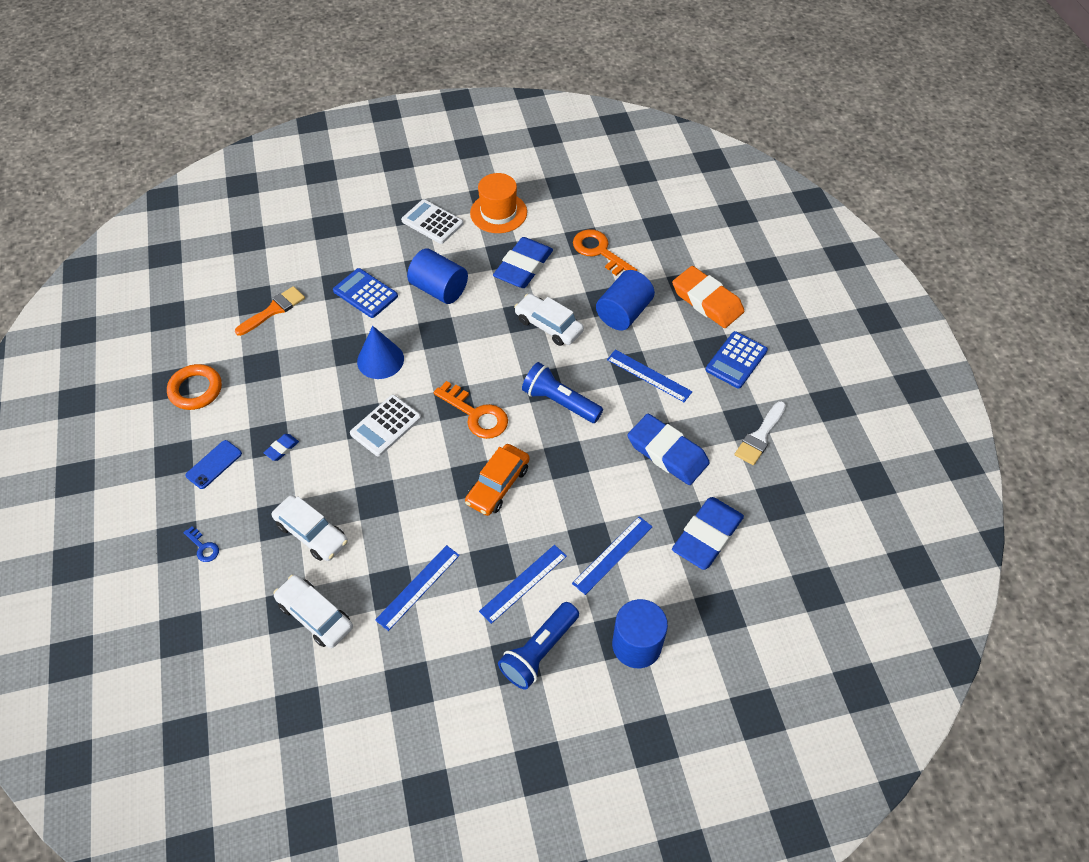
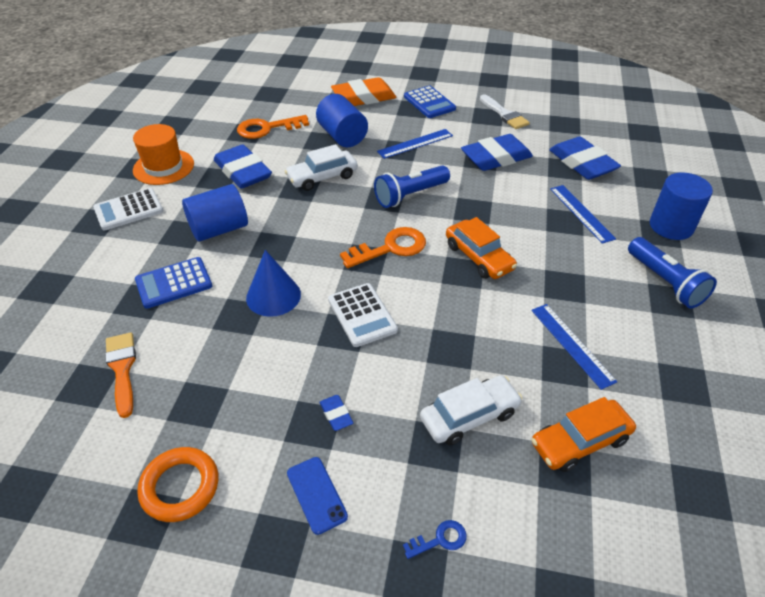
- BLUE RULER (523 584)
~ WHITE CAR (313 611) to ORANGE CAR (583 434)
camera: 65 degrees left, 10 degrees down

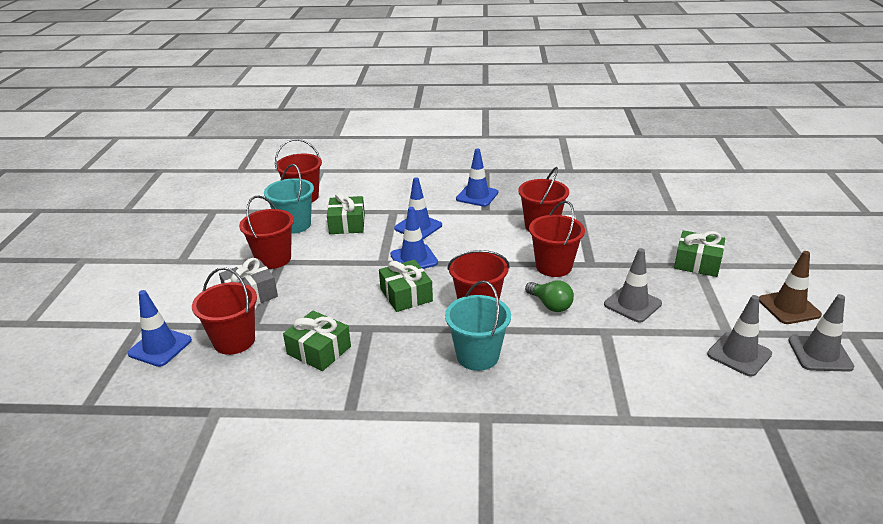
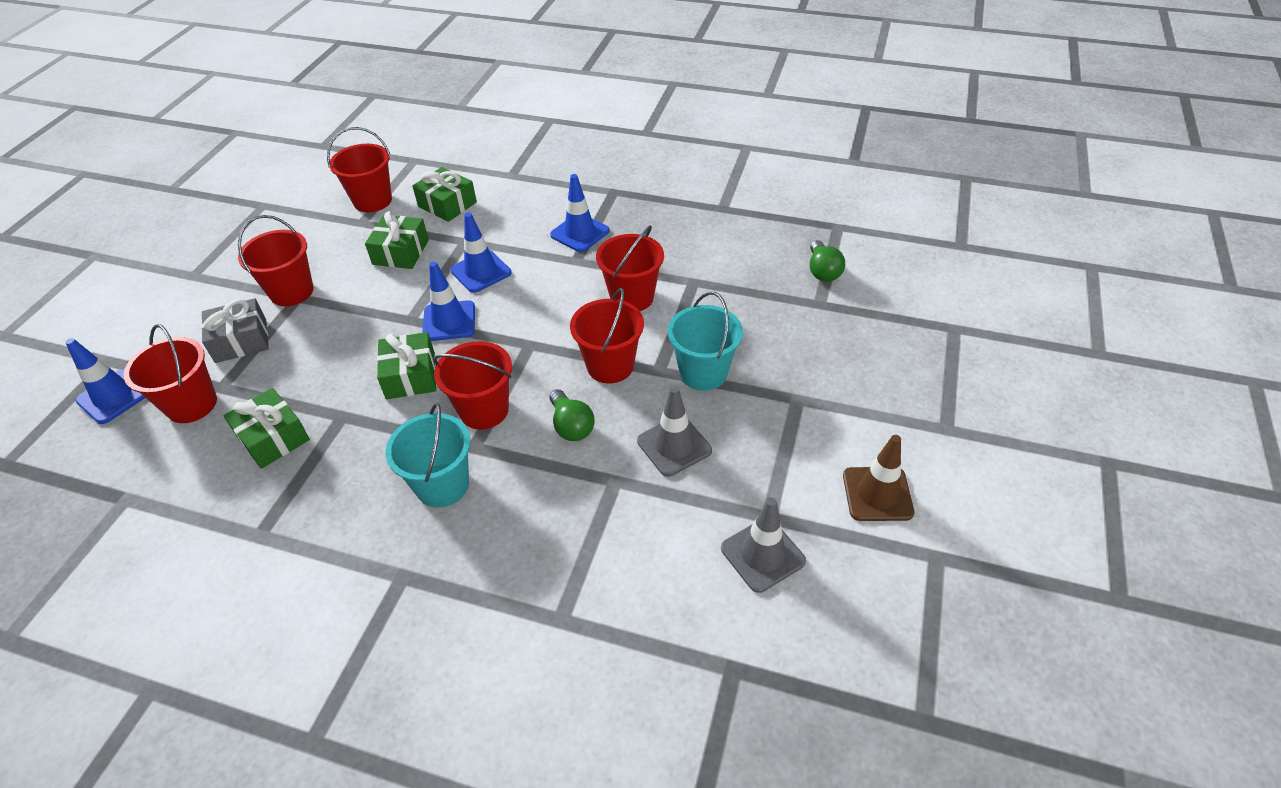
~ TURQUOISE BUCKET (289 199) to (705 341)
~ GREEN GIFT (699 253) to (444 194)
- GREY TRAFFIC CONE (821 333)
+ GREEN LIGHT BULB (827 261)
camera: 15 degrees right, 15 degrees up

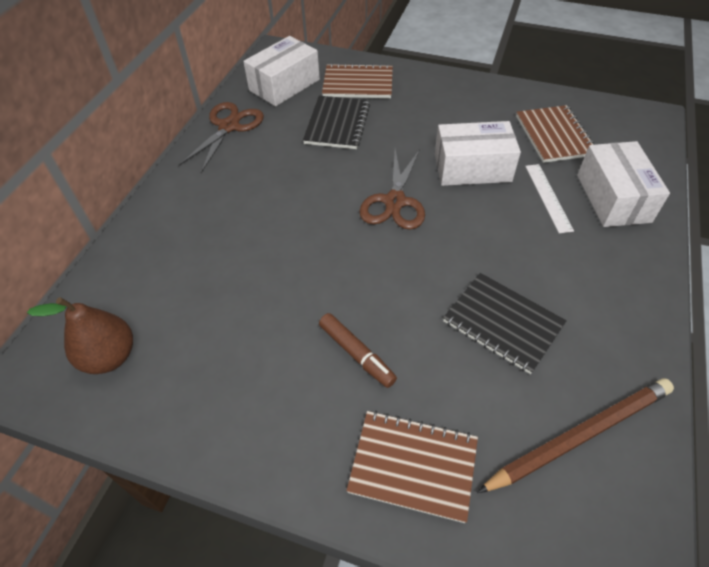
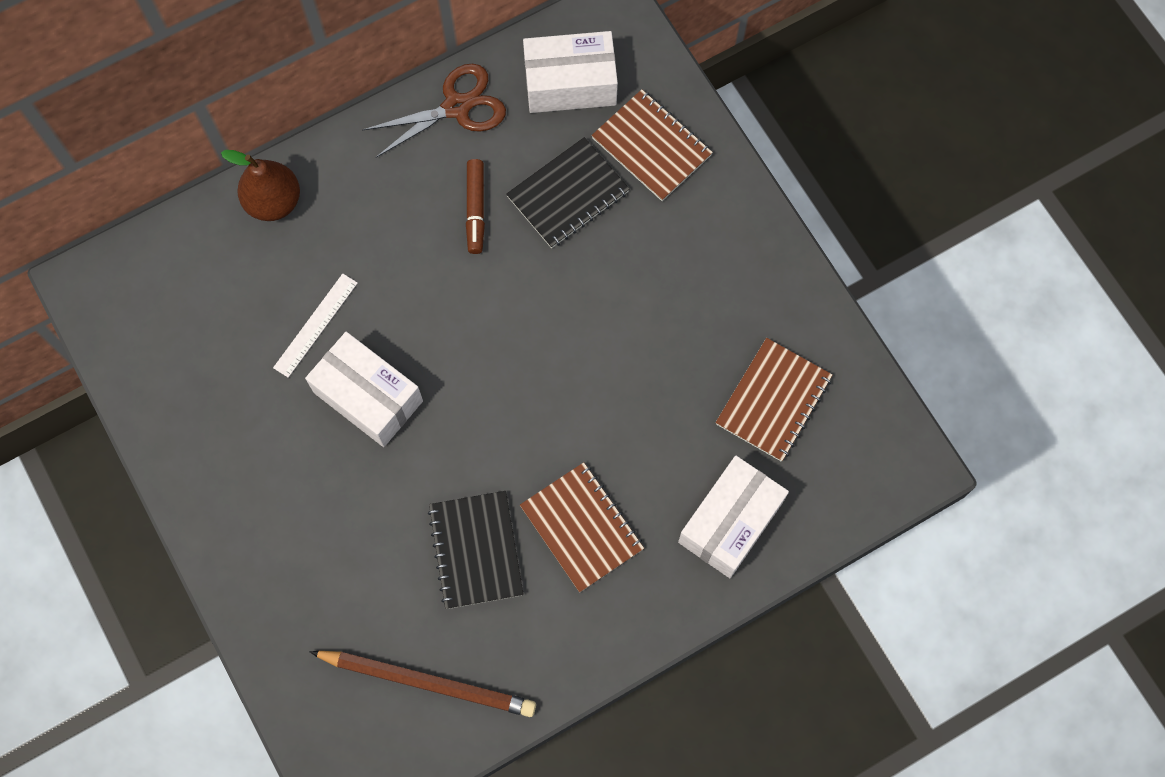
~ WHITE BOX (478 153) to (364 389)
- BROWN SCISSORS (392 189)
~ WHITE RULER (549 198) to (315 326)
~ BROWN PEAR (80 335) to (260 185)
~ BROWN MARKER (358 350) to (475 206)
~ BROWN NOTEBOOK (412 467) to (582 527)
camera: 40 degrees right, 20 degrees up

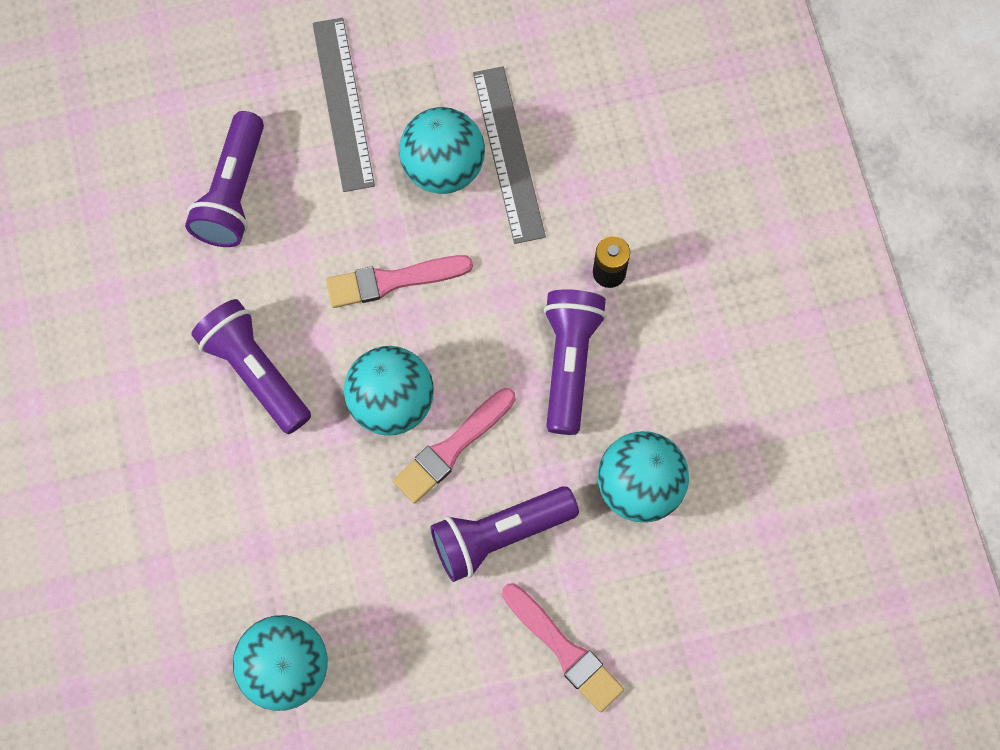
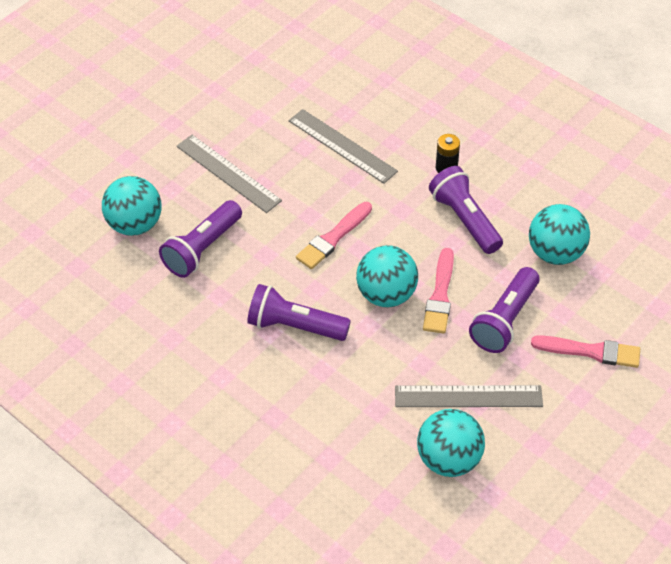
~ TURQUOISE BALL (442 150) to (131 206)
~ PURPLE FLASHLIGHT (224 179) = (200 239) 60 degrees clockwise
+ GREY RULER (469 396)
camera: 35 degrees left, 20 degrees down

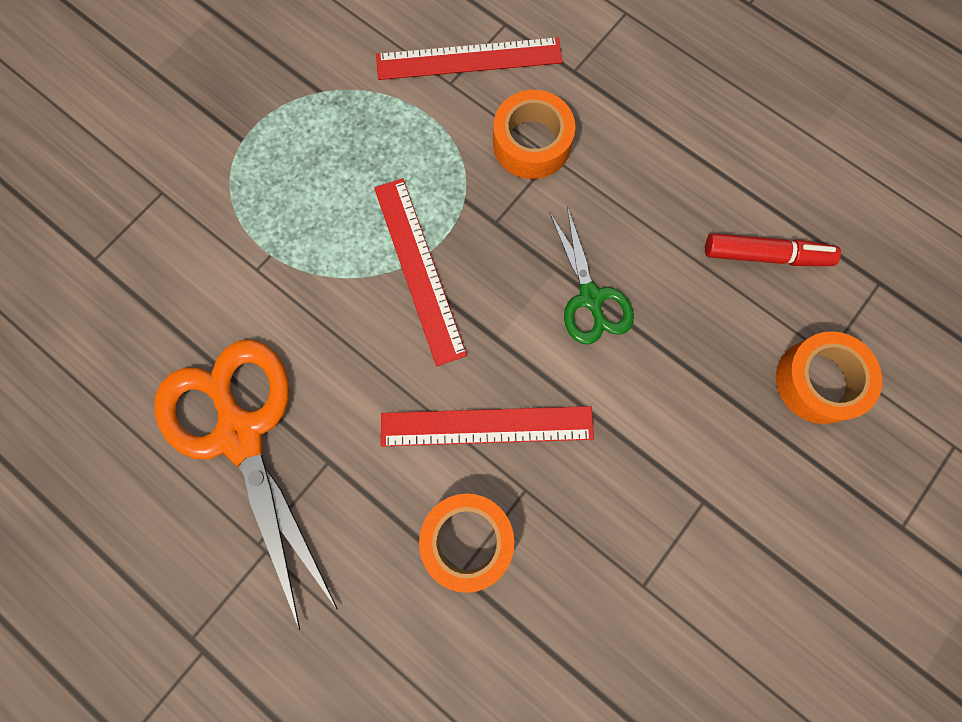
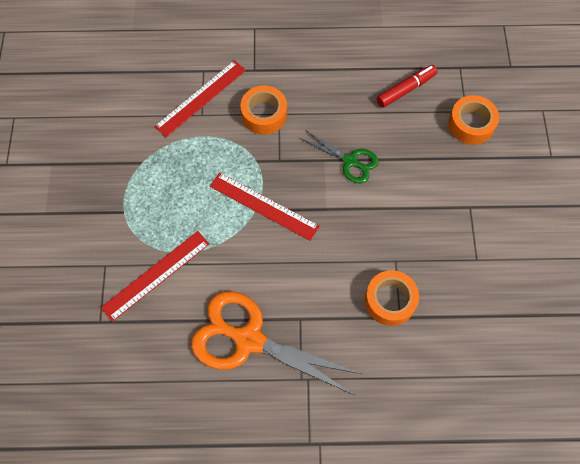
~ RED RULER (487 426) to (155 276)
camera: 40 degrees left, 10 degrees down

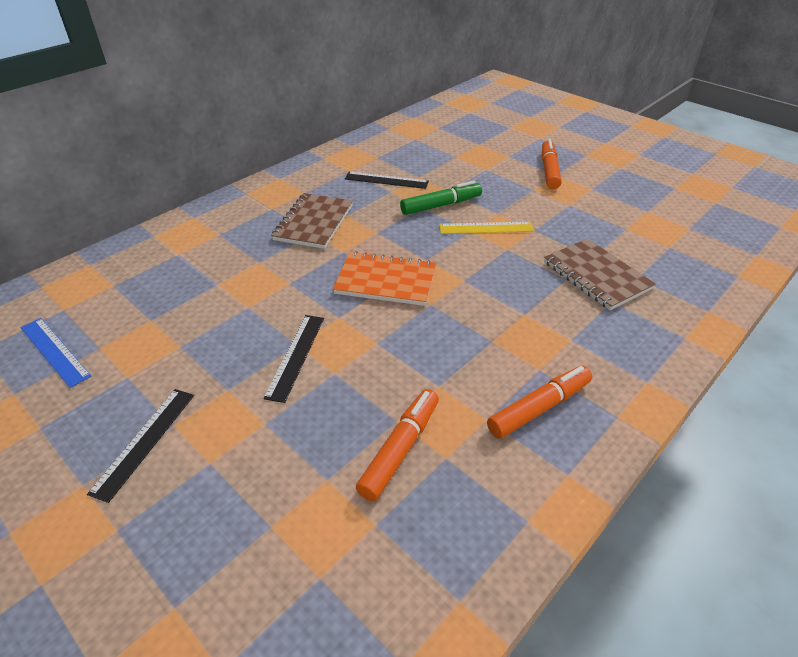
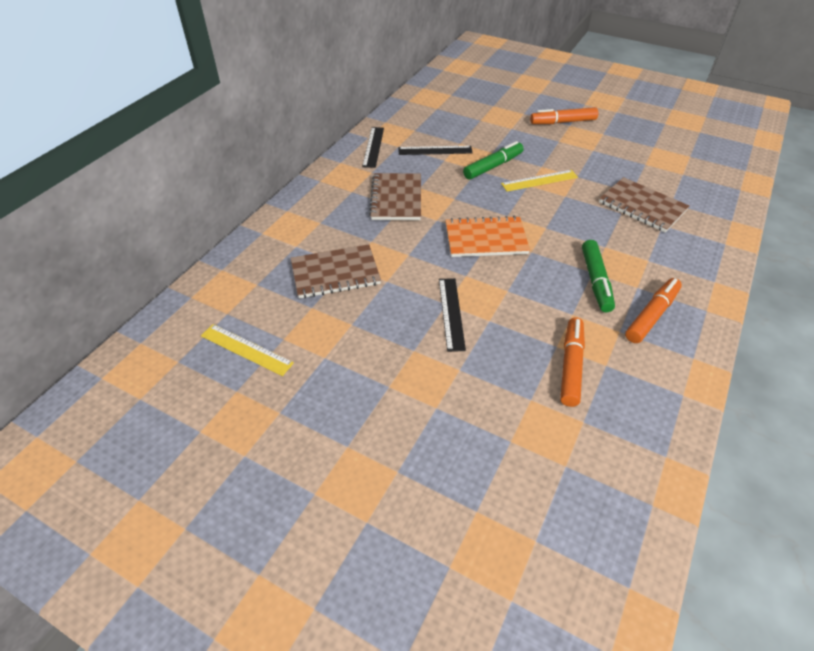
~ ORANGE MARKER (552 164) = (564 115) 90 degrees counterclockwise
~ BLUE RULER (56 353) to YELLOW RULER (247 350)
~ BLACK RULER (140 446) to (373 147)
+ GREEN MARKER (598 276)
+ BROWN NOTEBOOK (336 271)
camera: 15 degrees left, 5 degrees up

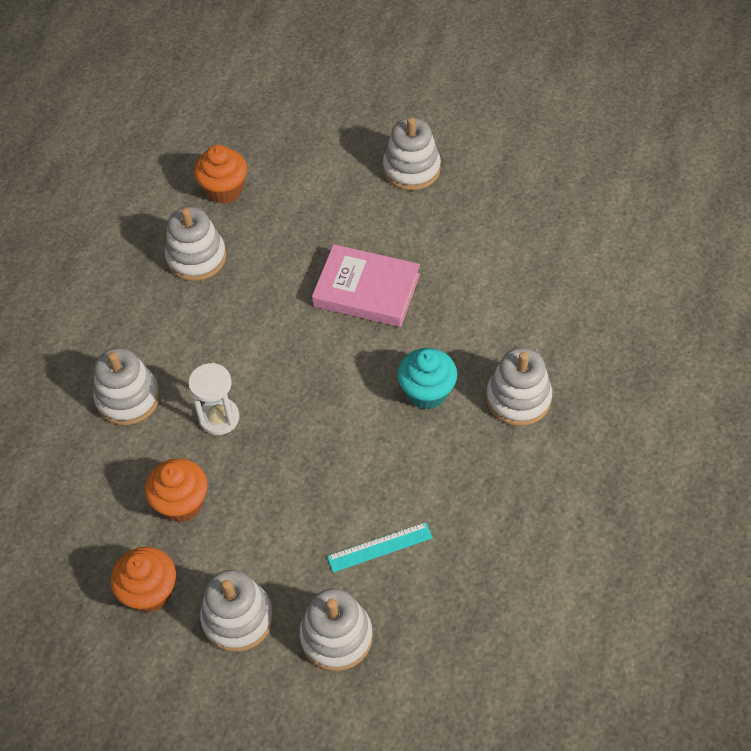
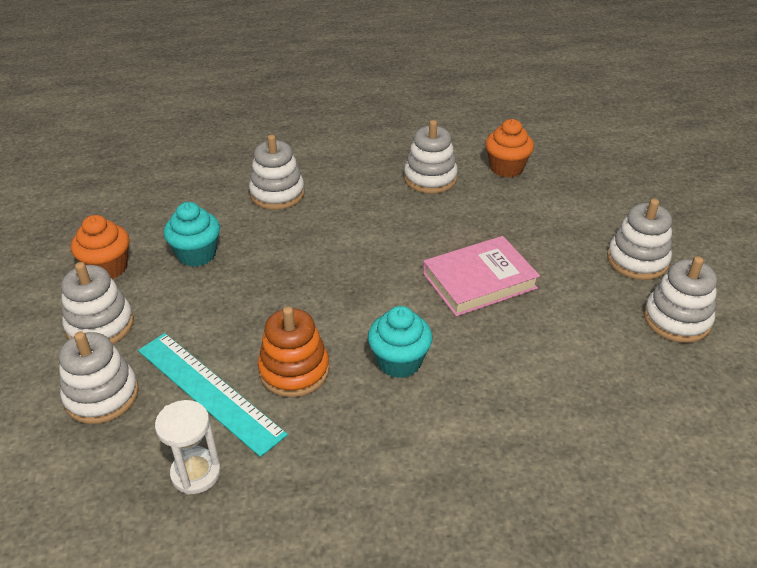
~ PINK BOOK (366 285) = (481 276) 75 degrees clockwise
~ WHITE STACKING TOY (519 387) to (680 299)
~ WHITE HOURGLASS (214 399) to (188 447)
~ ORANGE CUPCAKE (176 490) to TURQUOISE CUPCAKE (192 234)
~ TURQUOISE RULER (380 547) = (213 395) x1.79
+ ORANGE STACKING TOY (293 352)
camera: 60 degrees right, 15 degrees down

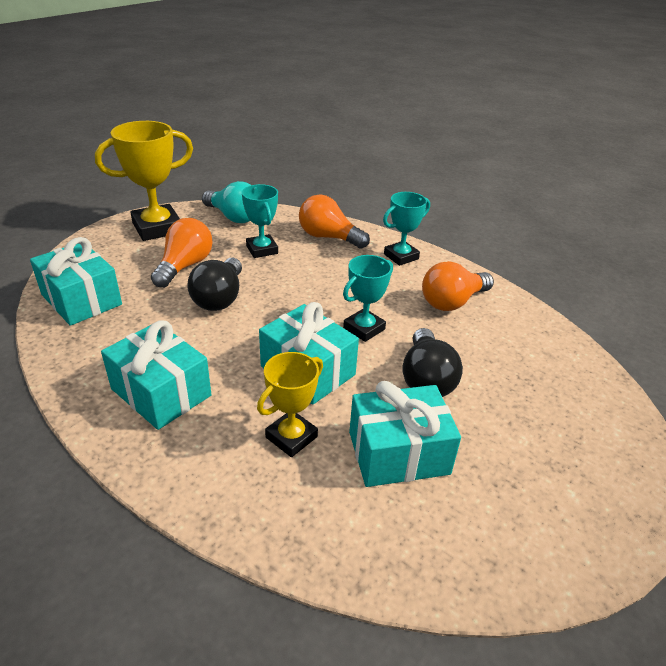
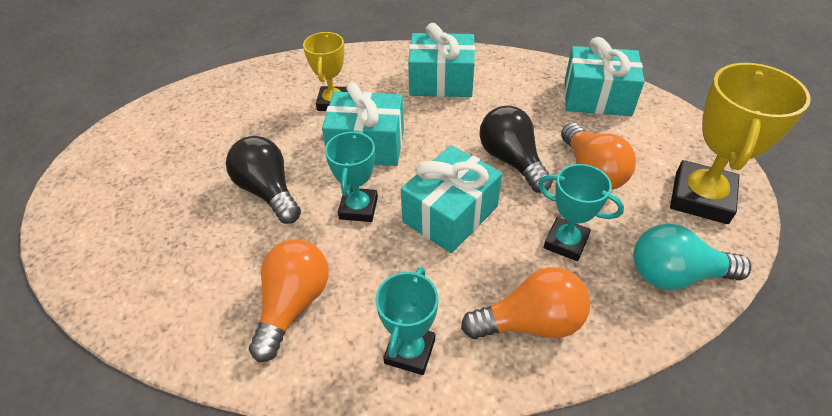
~ TURQUOISE GIFT (405 434) to (451 199)
camera: 145 degrees right, 10 degrees up

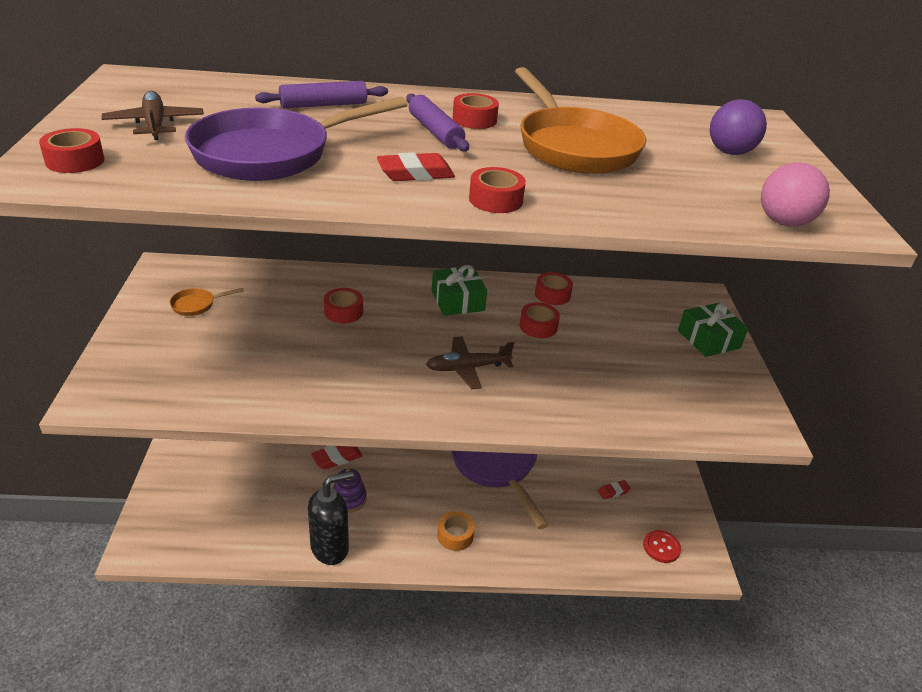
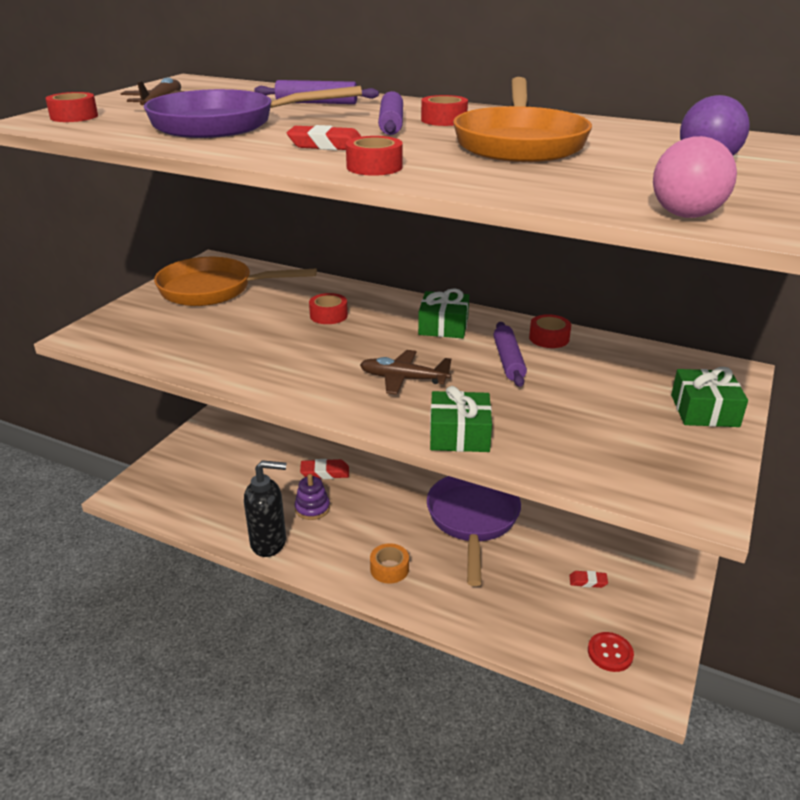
~ ORANGE PAN (207 302) = (235 281) x2.45
~ RED TAPE (540 320) to PURPLE ROLLING PIN (510 354)
+ GREEN GIFT (461 419)
camera: 30 degrees right, 5 degrees down

